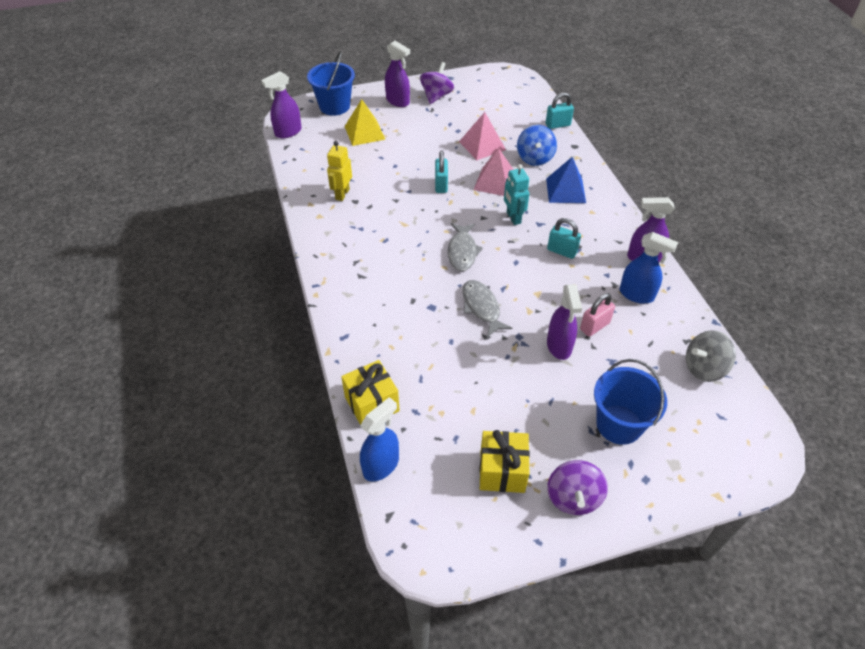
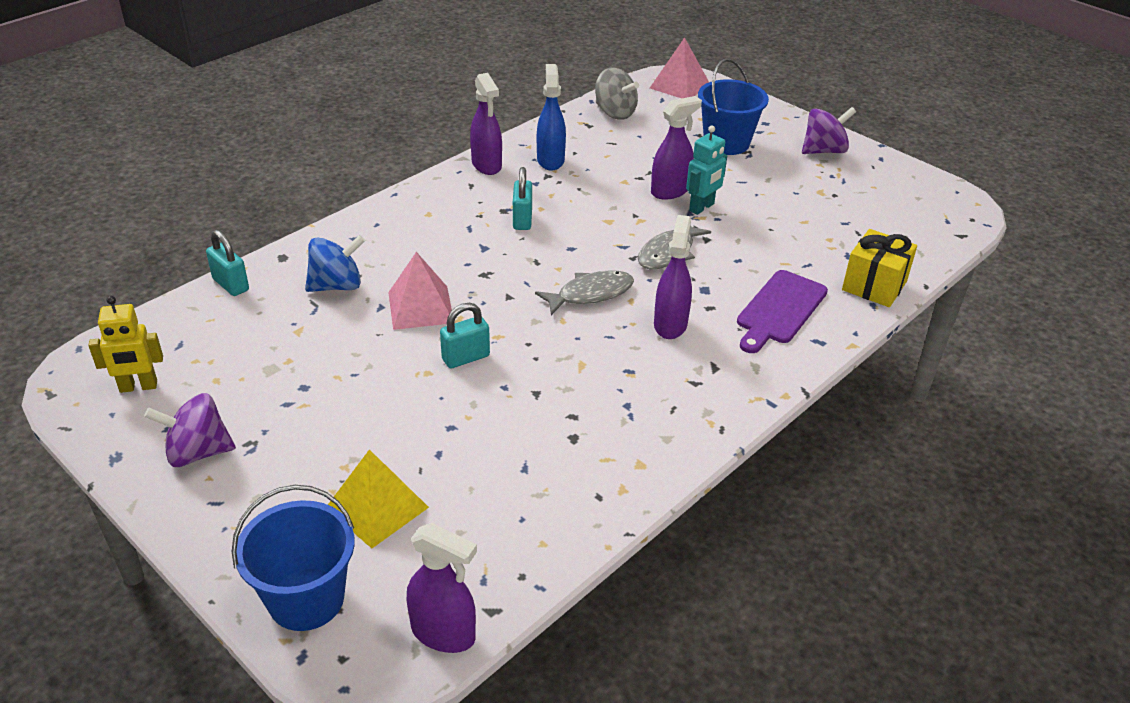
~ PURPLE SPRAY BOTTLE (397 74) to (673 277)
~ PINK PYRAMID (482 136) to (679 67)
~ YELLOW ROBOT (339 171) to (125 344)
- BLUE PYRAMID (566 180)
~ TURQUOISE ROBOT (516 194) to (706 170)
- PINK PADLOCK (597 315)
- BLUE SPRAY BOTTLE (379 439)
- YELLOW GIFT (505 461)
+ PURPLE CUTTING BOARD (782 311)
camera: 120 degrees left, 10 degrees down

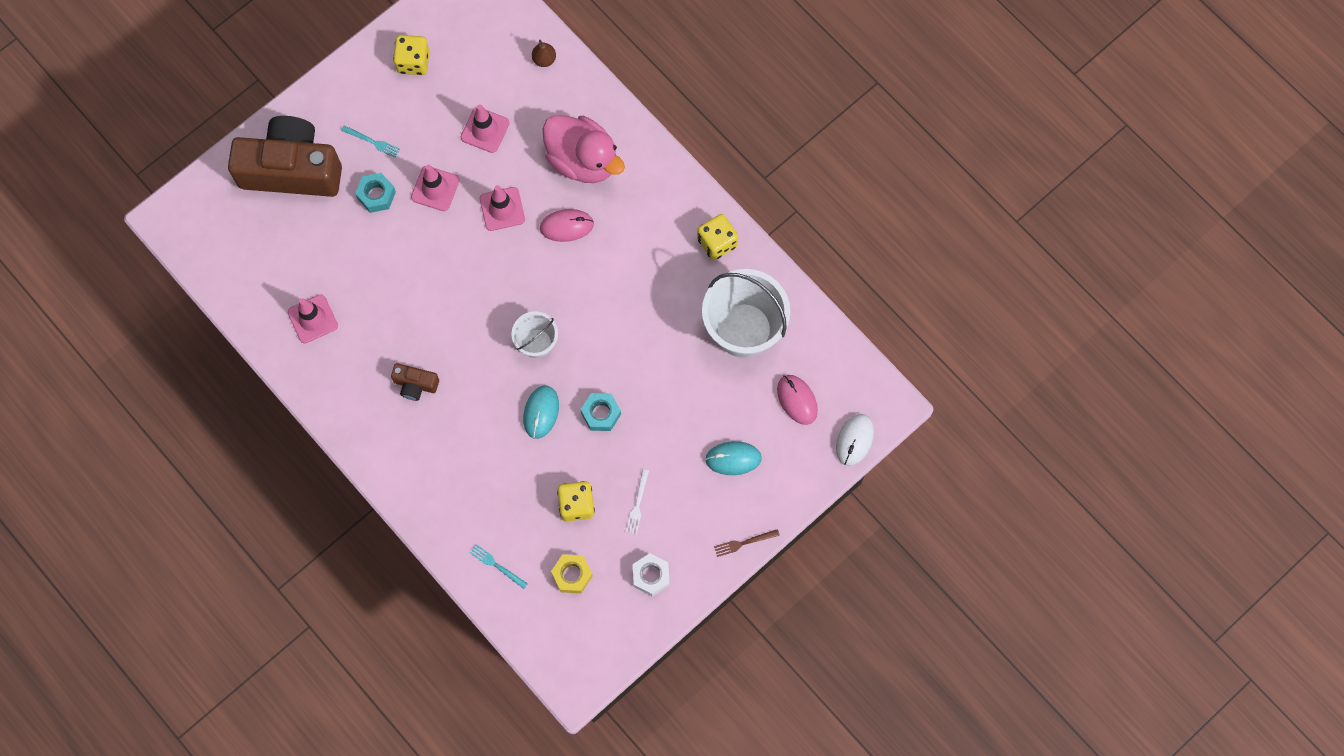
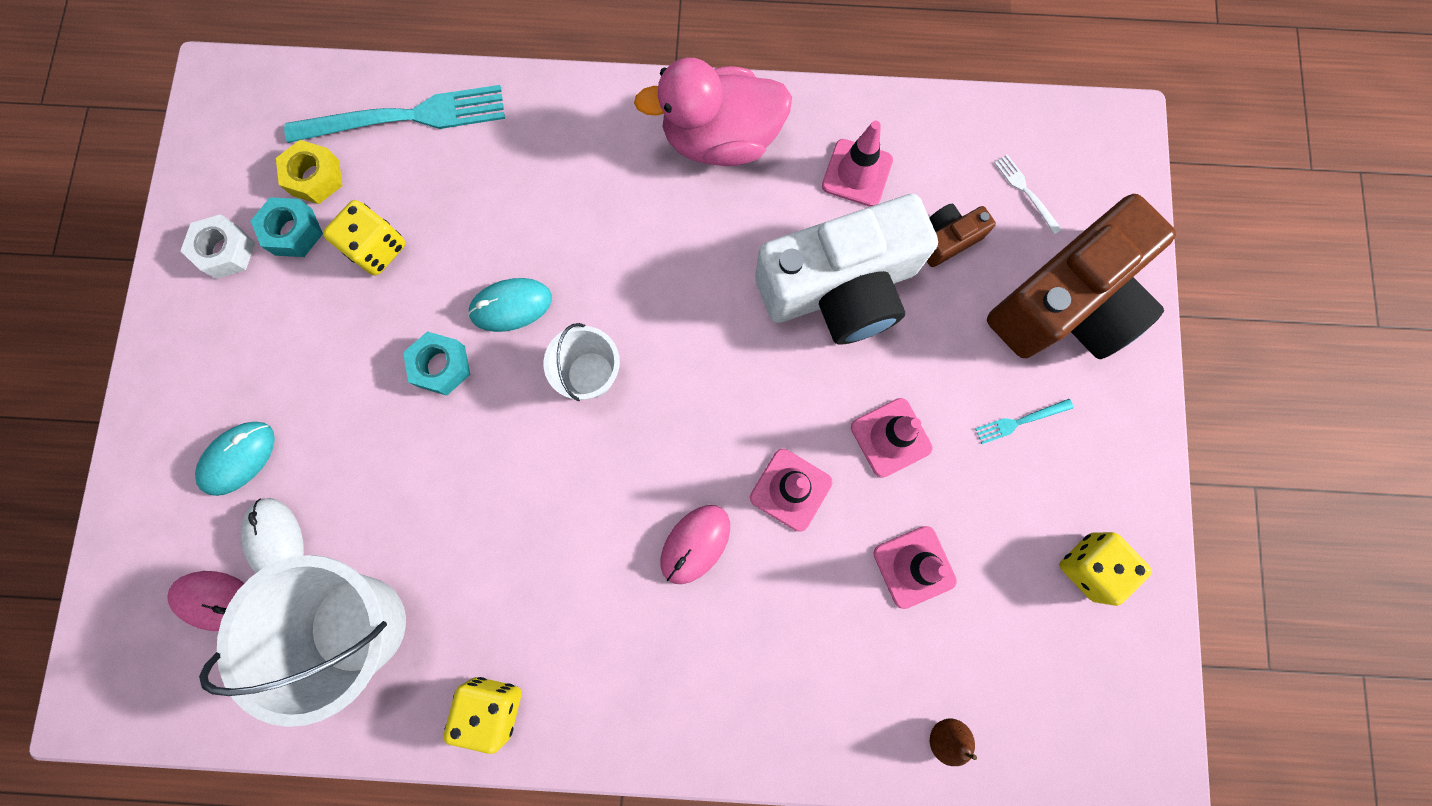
~ PINK DUCK (584 149) to (713 112)
~ TURQUOISE NUT (375 193) to (286 227)
~ BROWN CAMERA (415 382) to (961 235)
~ TURQUOISE MOUSE (541 412) = (510 305) 75 degrees counterclockwise
~ WHITE MOUSE (855 440) to (272 535)
~ WHITE FORK (637 501) to (1028 194)
- BROWN FORK (747 543)
~ TURQUOISE FORK (499 566) = (394 114) x2.32
+ WHITE CAMERA (846 269)
camera: 135 degrees right, 5 degrees up

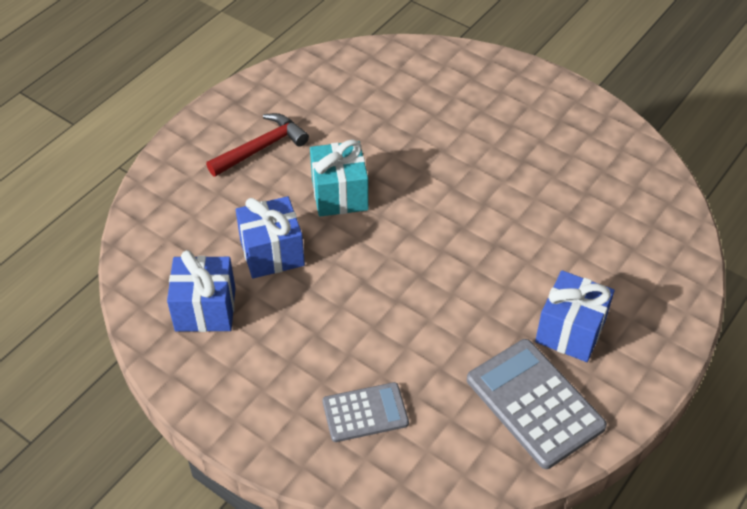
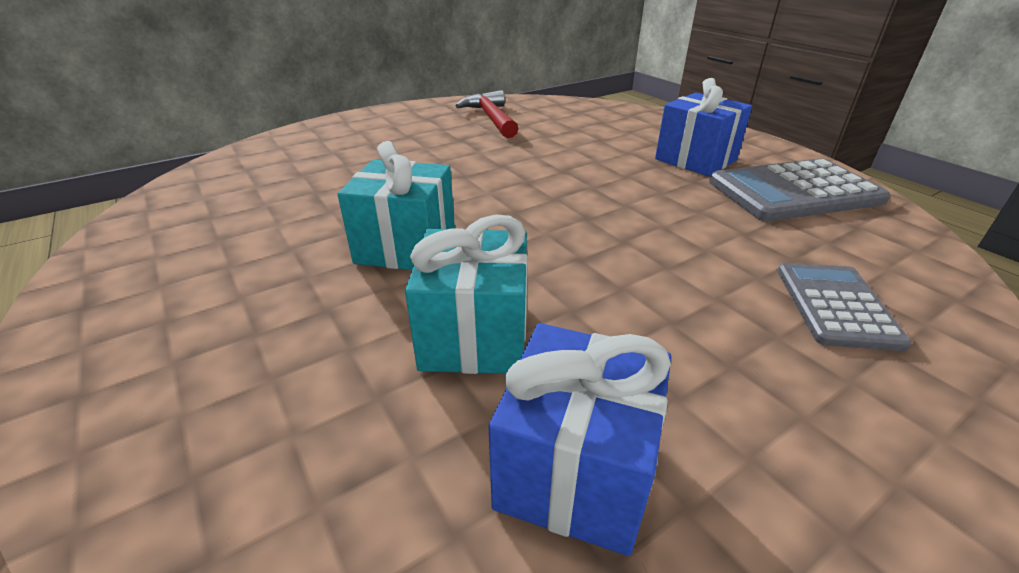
~ RED HAMMER (257 145) to (487 114)
~ BLUE GIFT (270 237) to TURQUOISE GIFT (466 294)
camera: 70 degrees left, 15 degrees down

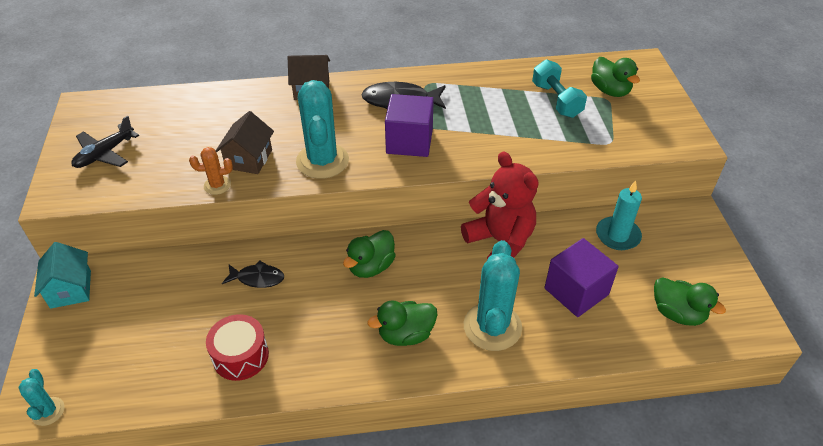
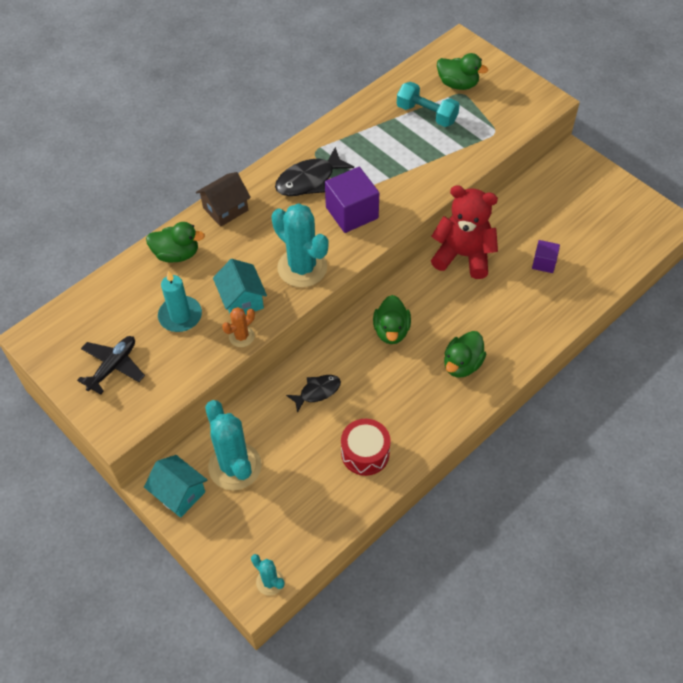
~ BROWN HOUSE (245 142) to TURQUOISE HOUSE (240 287)
~ BLACK PLANE (105 141) = (111 365) 150 degrees counterclockwise
~ TURQUOISE CANDLE (619 215) to (180 301)
~ PURPLE CUBE (581 277) = (546 256) x0.55
~ TURQUOISE CACTUS (493 295) to (233 445)
~ GREEN DUCK (690 301) to (175 242)
camera: 35 degrees left, 10 degrees up

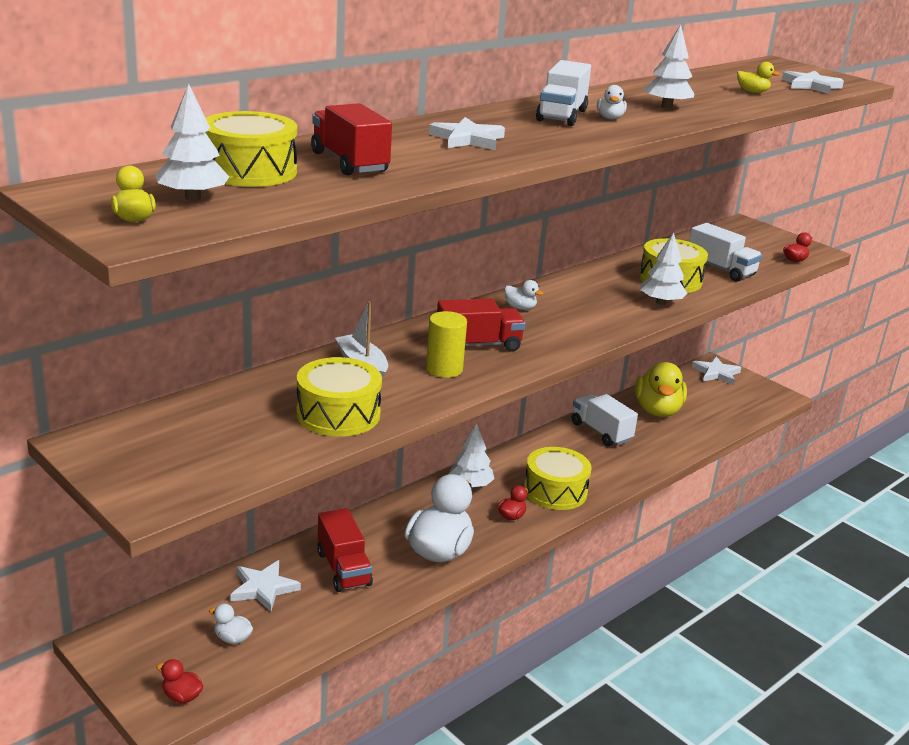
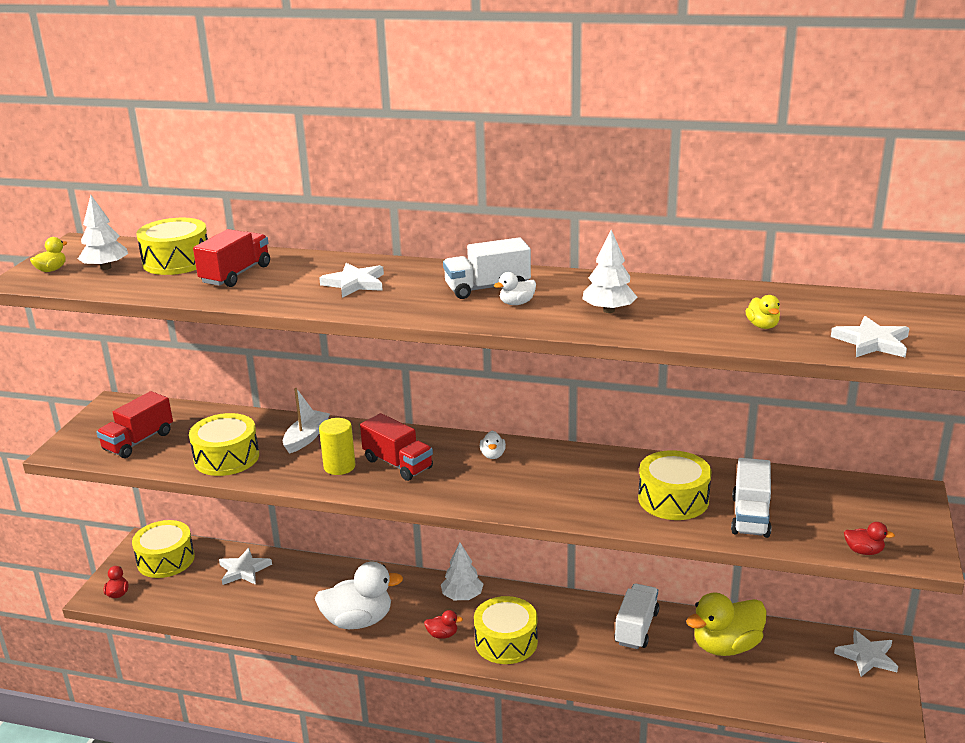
- WHITE TREE (664 268)
~ RED TRUCK (345 550) to (134 424)
- WHITE DUCK (231 624)
+ YELLOW DRUM (163 549)
camera: 60 degrees right, 0 degrees up

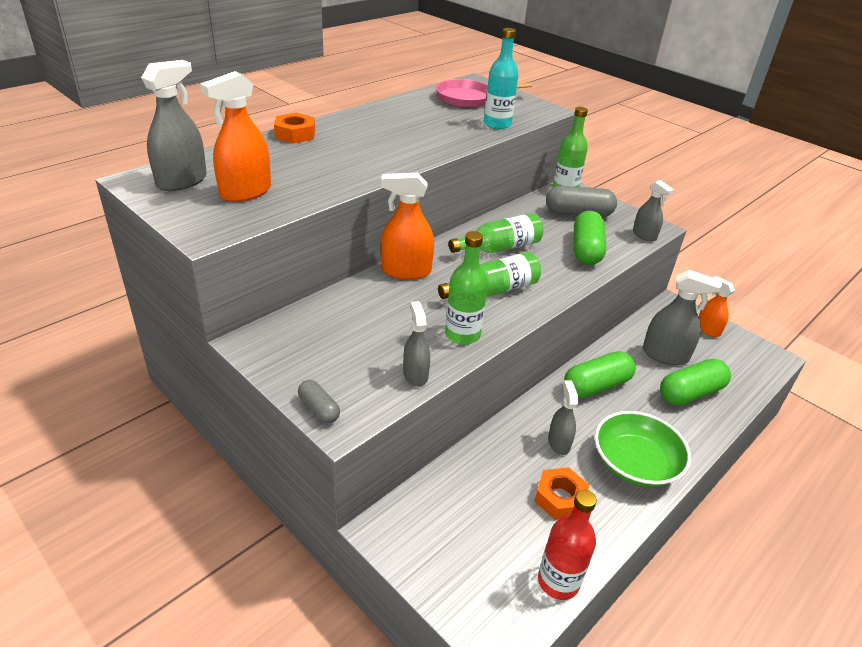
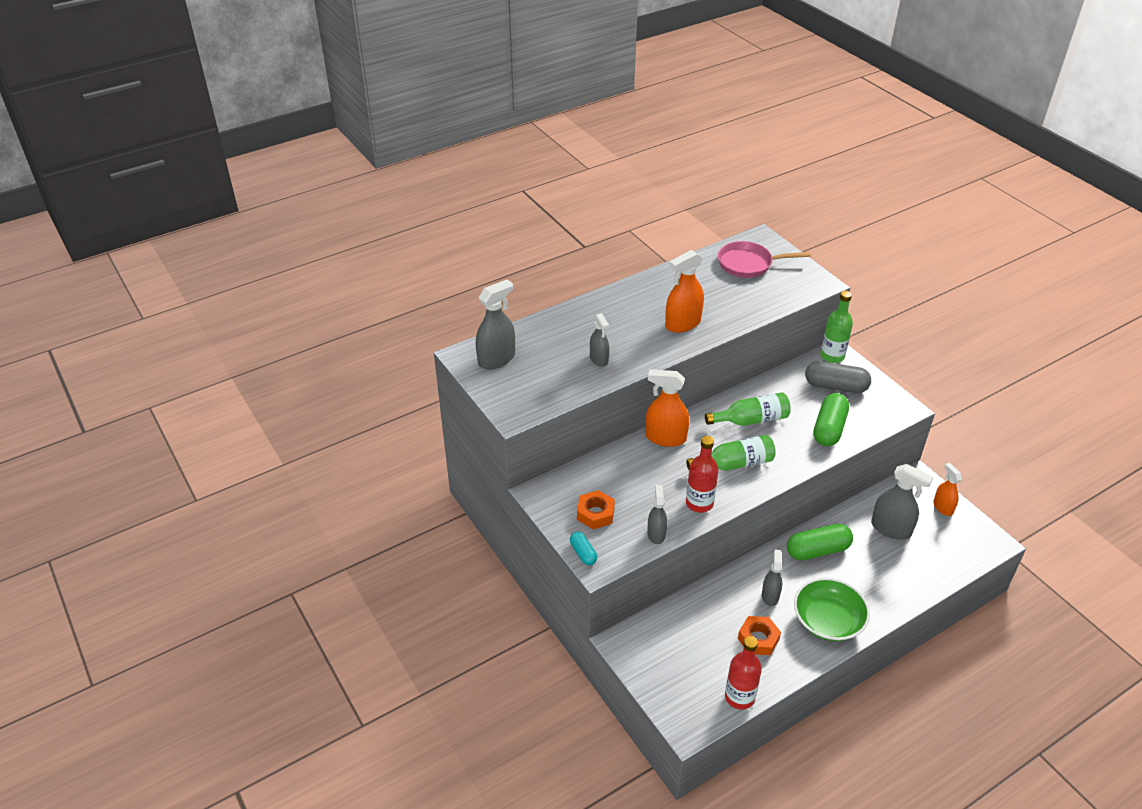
- TURQUOISE BOTTLE (501 78)
~ ORANGE SPRAY BOTTLE (235 136) to (684 291)
~ ORANGE NUT (294 128) to (596 509)
~ GREY SPRAY BOTTLE (653 211) to (599 340)
~ GREEN BOTTLE (466 288) to RED BOTTLE (702 474)
- GREEN CAPSULE (695 382)
~ GREY CAPSULE (319 402) to TURQUOISE CAPSULE (583 548)
camera: 15 degrees right, 5 degrees up

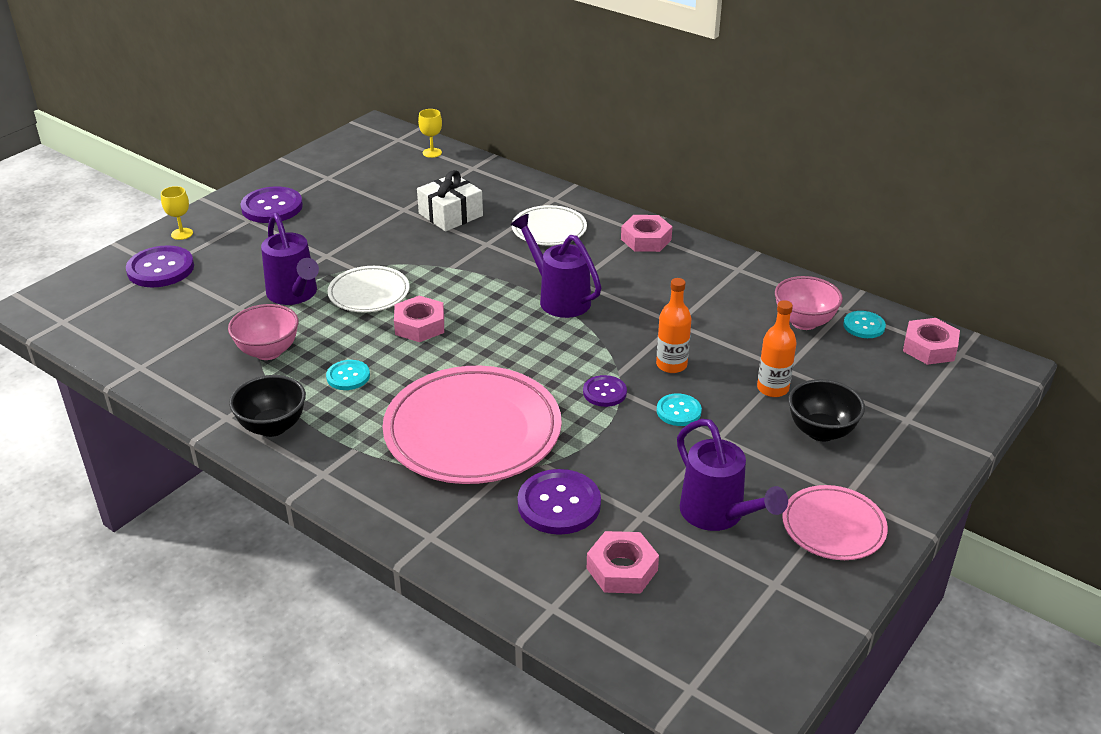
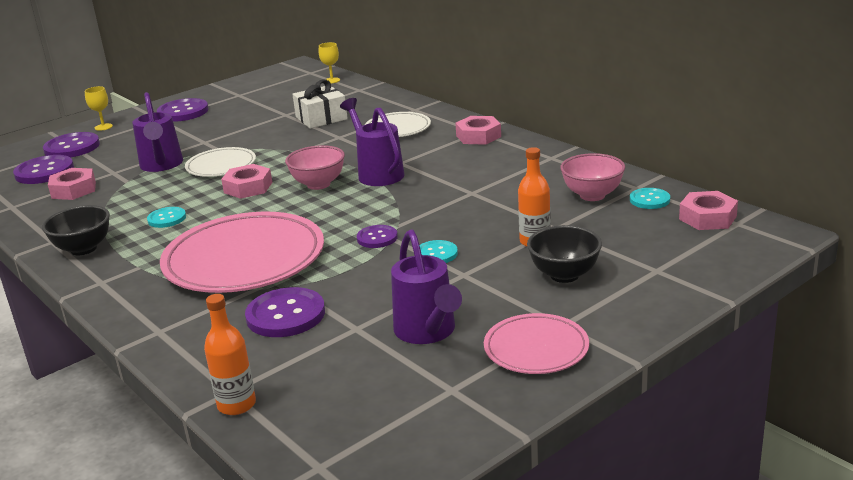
~ ORANGE BOTTLE (673 325) to (230 354)
~ PINK BOWL (263 332) to (315 167)
~ PINK NUT (623 562) to (72 184)
+ PURPLE BUTTON (43 169)
camera: 15 degrees right, 10 degrees down

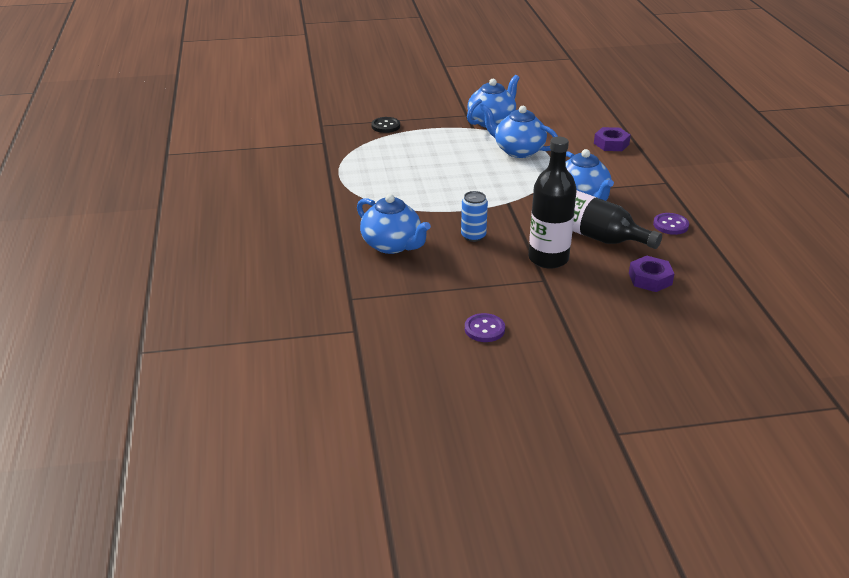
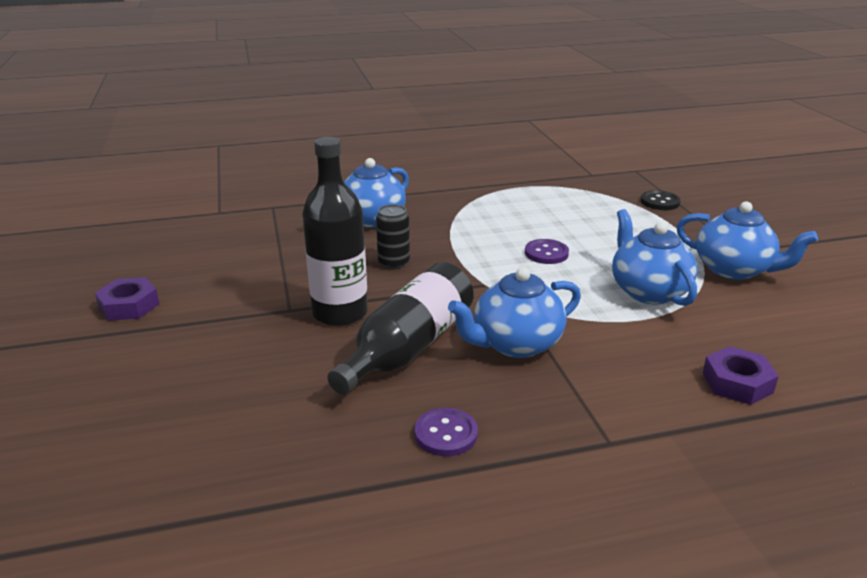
~ BLUE TEAPOT (519 131) = (655 257) 45 degrees counterclockwise
~ BLUE CAN (474 216) to BLACK CAN (393 236)
~ PURPLE NUT (651 274) to (127 299)
~ PURPLE BUTTON (485 327) to (547 251)
camera: 85 degrees right, 5 degrees down

